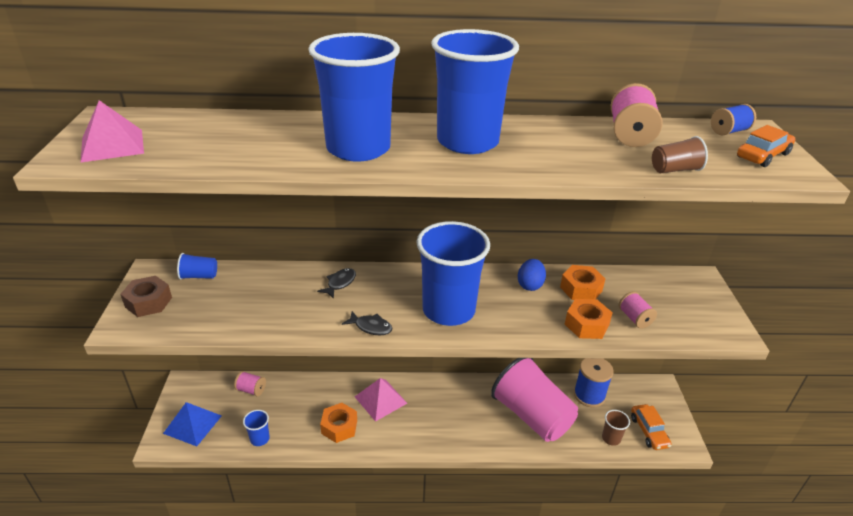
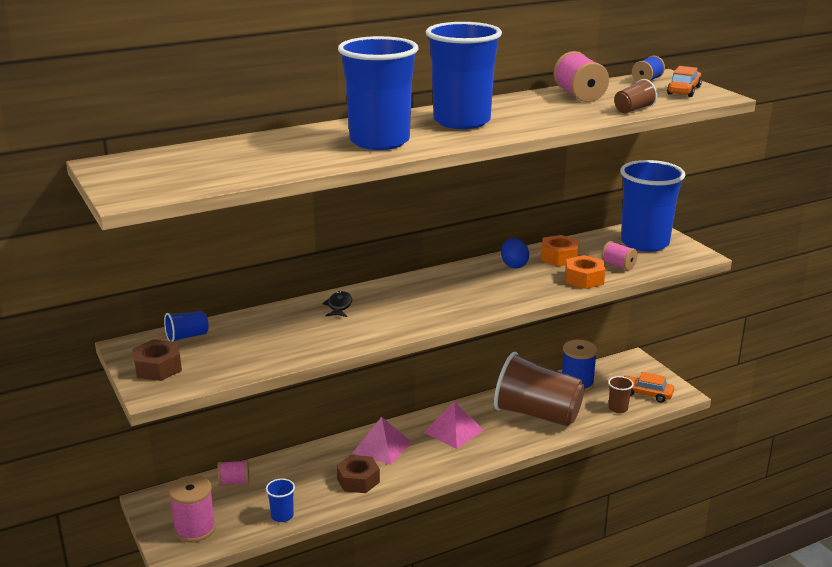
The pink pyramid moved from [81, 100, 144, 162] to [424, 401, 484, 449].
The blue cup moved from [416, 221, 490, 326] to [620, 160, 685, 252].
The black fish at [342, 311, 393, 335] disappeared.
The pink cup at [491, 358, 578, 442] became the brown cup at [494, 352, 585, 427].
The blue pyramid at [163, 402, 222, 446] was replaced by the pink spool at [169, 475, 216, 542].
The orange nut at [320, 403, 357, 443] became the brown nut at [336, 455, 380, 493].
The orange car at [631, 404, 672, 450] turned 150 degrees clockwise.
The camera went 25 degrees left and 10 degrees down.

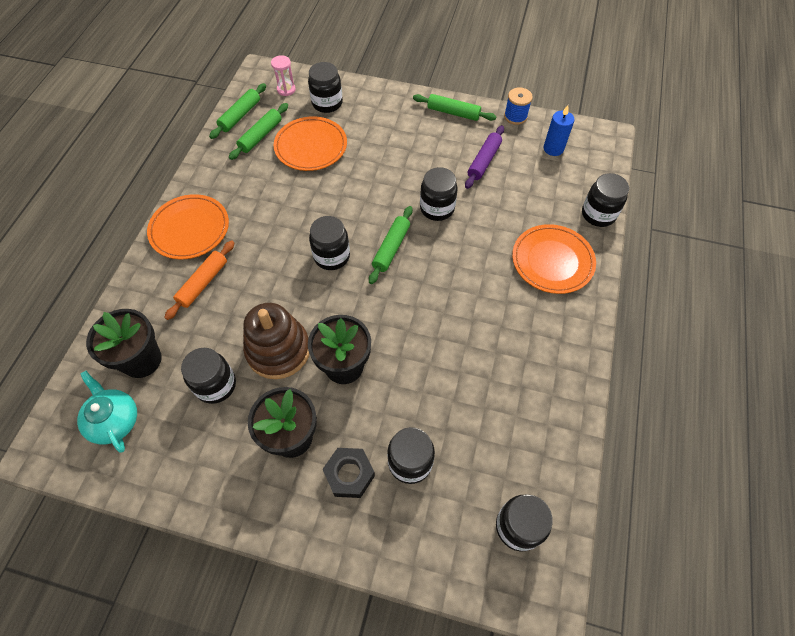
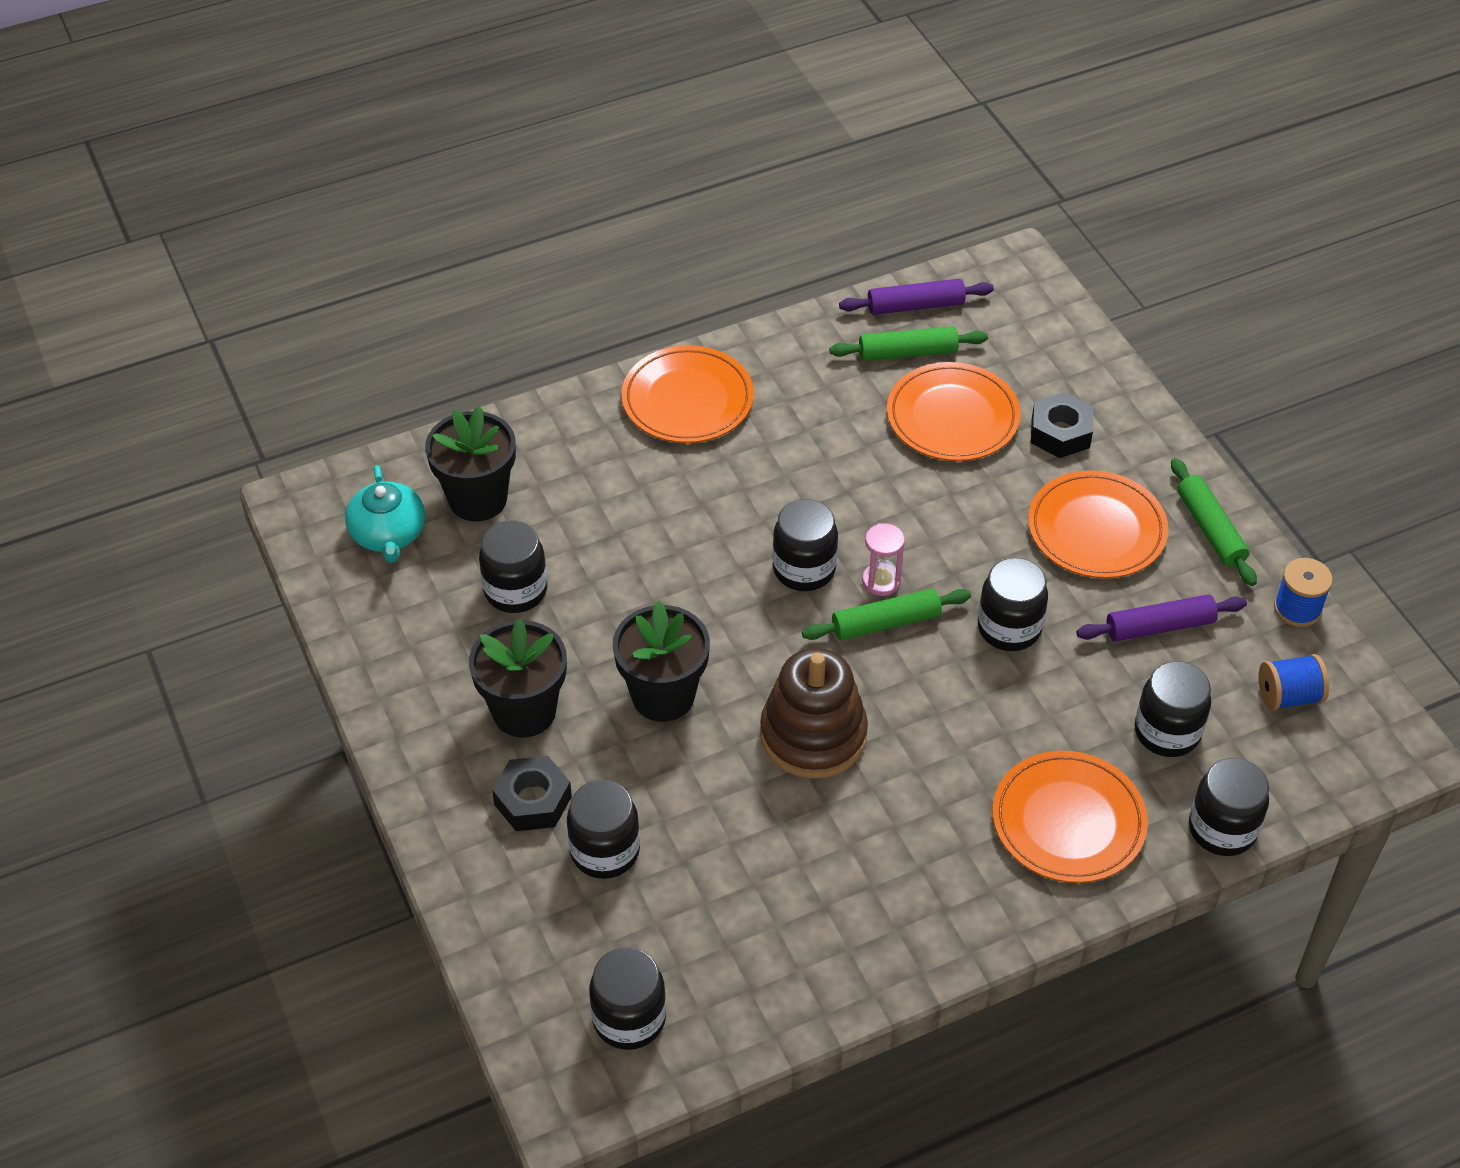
The pink hourglass moved from [271, 55, 296, 96] to [862, 523, 905, 596].
The black jar moved from [308, 62, 343, 113] to [1135, 661, 1211, 757].
The green rolling pin at [209, 83, 266, 139] became the purple rolling pin at [839, 279, 994, 315].
The blue candle at [543, 105, 575, 156] was replaced by the blue spool at [1259, 654, 1329, 710].
The orange rolling pin at [164, 241, 234, 320] disappeared.
The brown stacking toy moved from [243, 303, 309, 379] to [760, 648, 868, 779].
The turquoise teapot at [77, 371, 137, 453] turned 150 degrees clockwise.
The black nut at [1031, 392, 1093, 458] appeared.
The orange plate at [1028, 470, 1168, 578] appeared.
The camera went 50 degrees right and 10 degrees down.

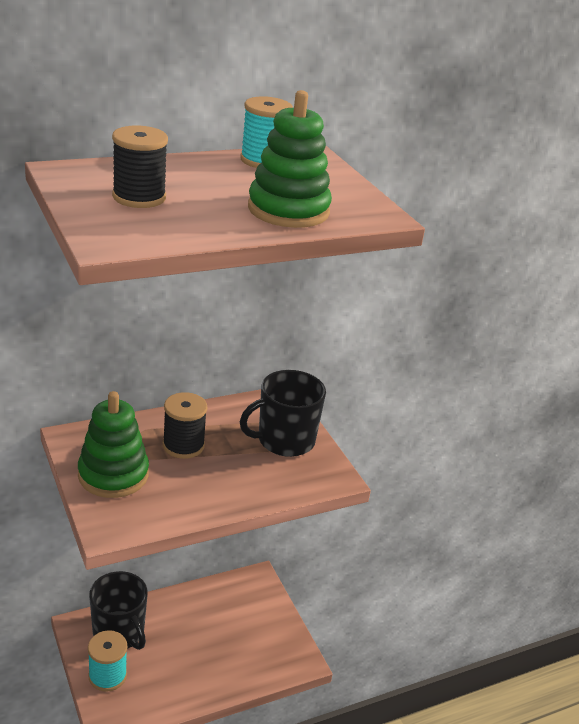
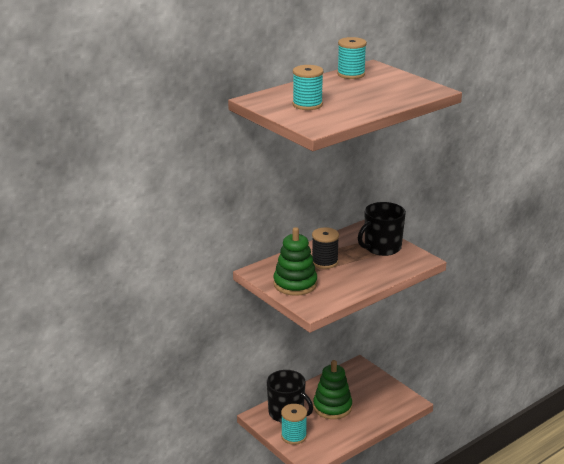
The green stacking toy moved from [248, 90, 332, 228] to [313, 360, 352, 419].
The black spool at [112, 125, 168, 208] became the turquoise spool at [293, 65, 324, 110].
The camera went 10 degrees left and 5 degrees down.

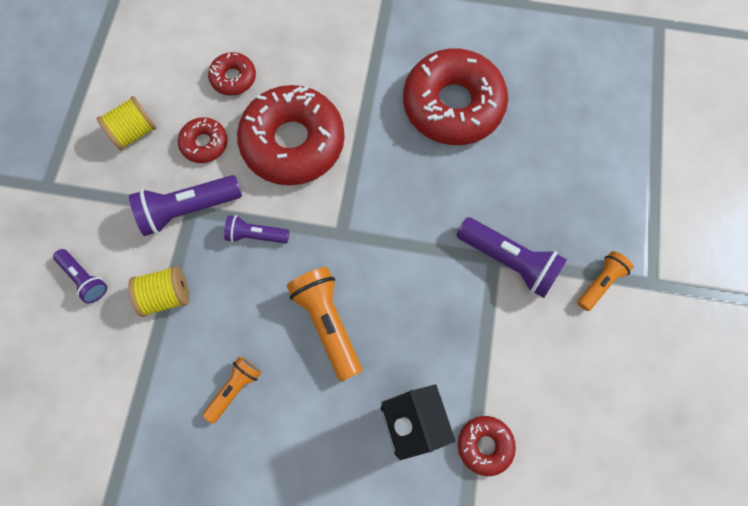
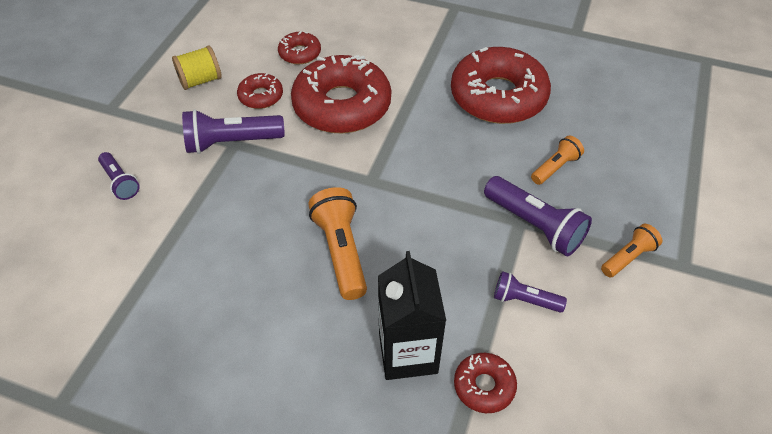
The purple flashlight moved from [224, 215, 289, 244] to [494, 271, 567, 313].
The yellow spool at [128, 266, 189, 317] disappeared.
The orange flashlight moved from [203, 356, 261, 423] to [531, 135, 584, 185].
The camera went 10 degrees right and 20 degrees down.

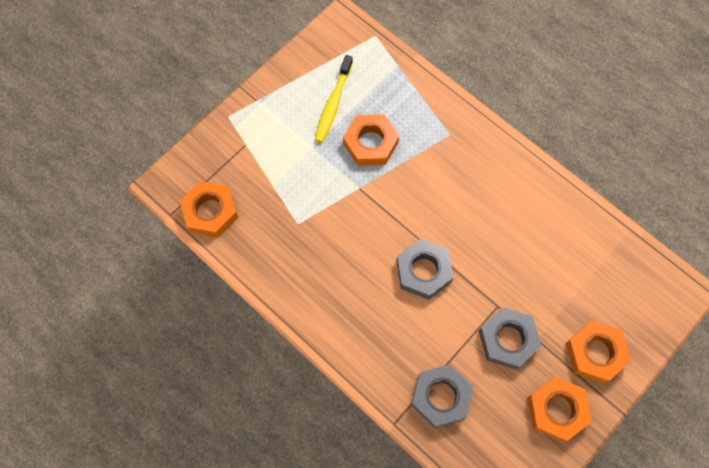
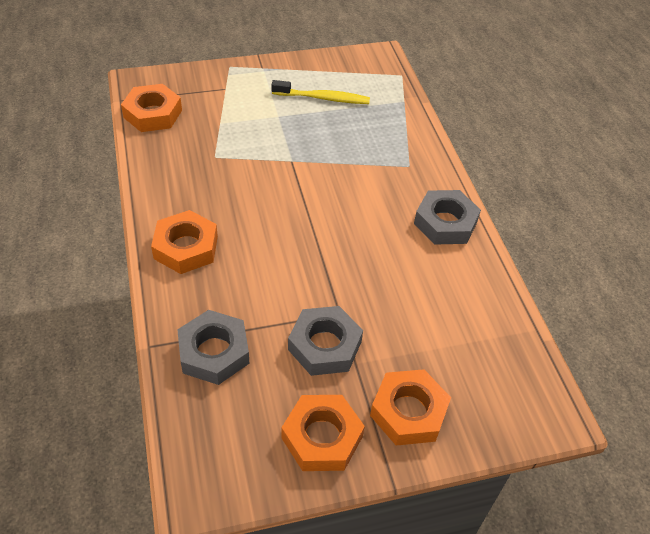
The yellow toothbrush at [315, 55, 353, 143] turned 135 degrees counterclockwise.
The orange nut moved from [343, 114, 399, 166] to [151, 210, 218, 274].
The grey nut moved from [396, 239, 453, 300] to [414, 190, 481, 245].
The camera went 30 degrees right and 20 degrees down.

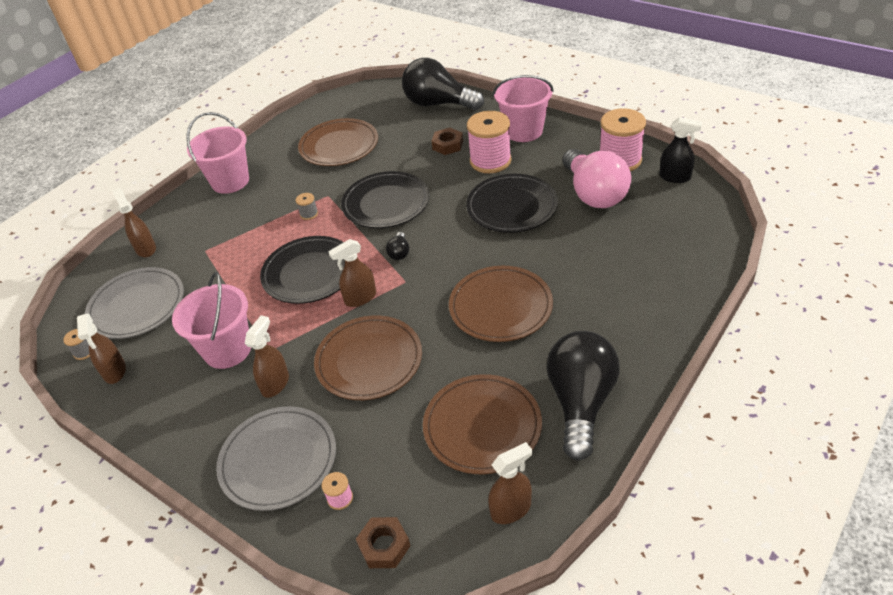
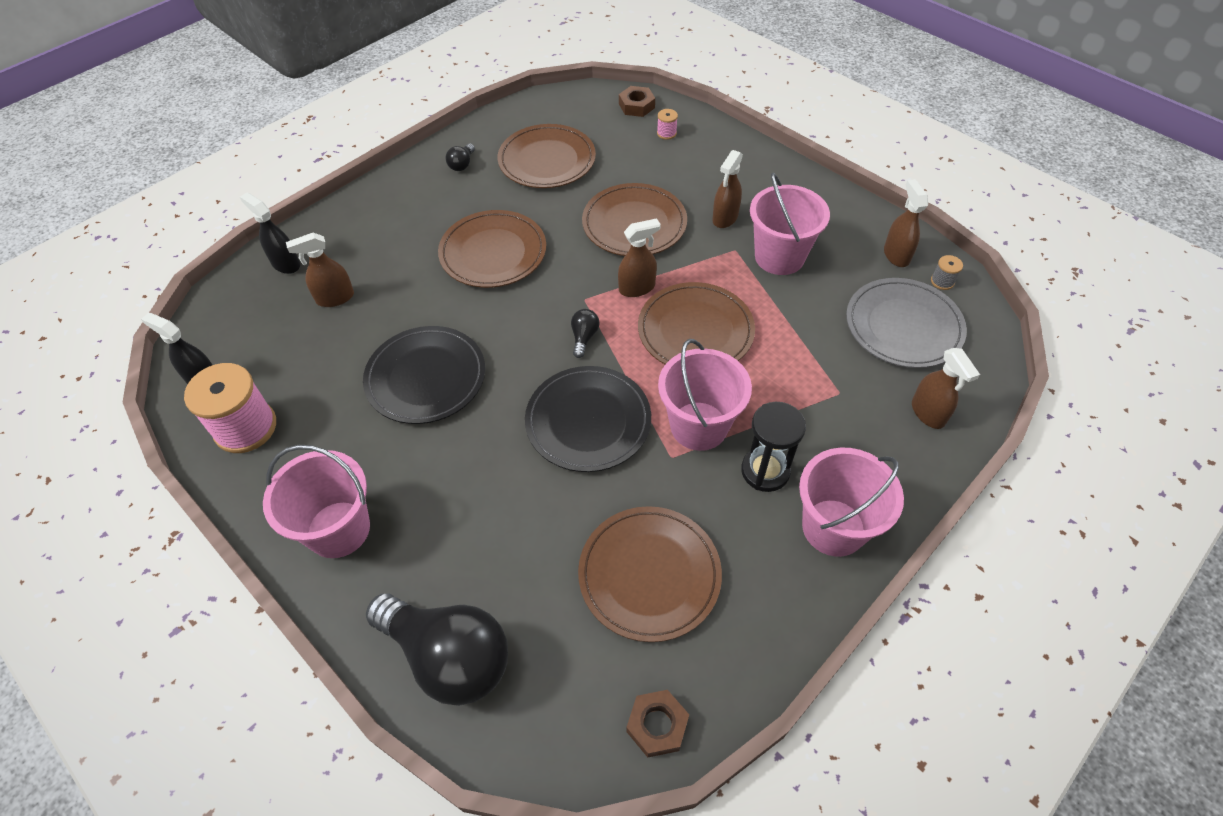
The pink spool at [467, 111, 512, 173] disappeared.
The brown nut moved from [431, 128, 463, 155] to [626, 690, 689, 757].
The pink light bulb at [563, 149, 631, 208] disappeared.
The grey spool at [296, 193, 318, 220] was replaced by the pink bucket at [658, 339, 752, 451].
The black plate at [260, 236, 345, 304] became the brown plate at [638, 282, 755, 364].
The black light bulb at [546, 331, 620, 461] changed to 0.40 times the size.
The grey plate at [216, 406, 336, 511] disappeared.
The brown spray bottle moved from [488, 442, 532, 524] to [286, 233, 354, 307].
The black spray bottle at [240, 193, 300, 274] appeared.
The black hourglass at [741, 402, 806, 492] appeared.
The camera went 175 degrees left and 10 degrees up.

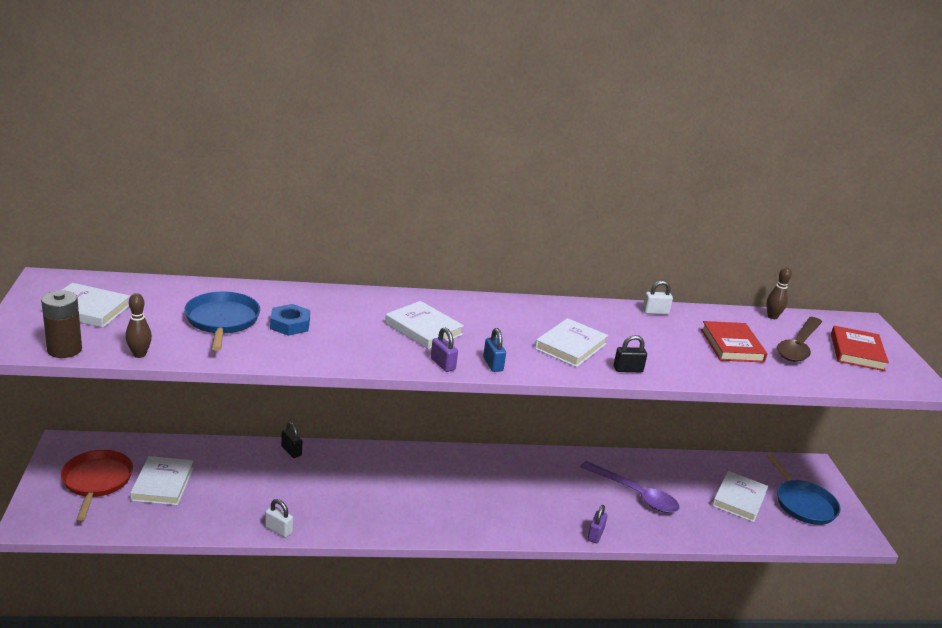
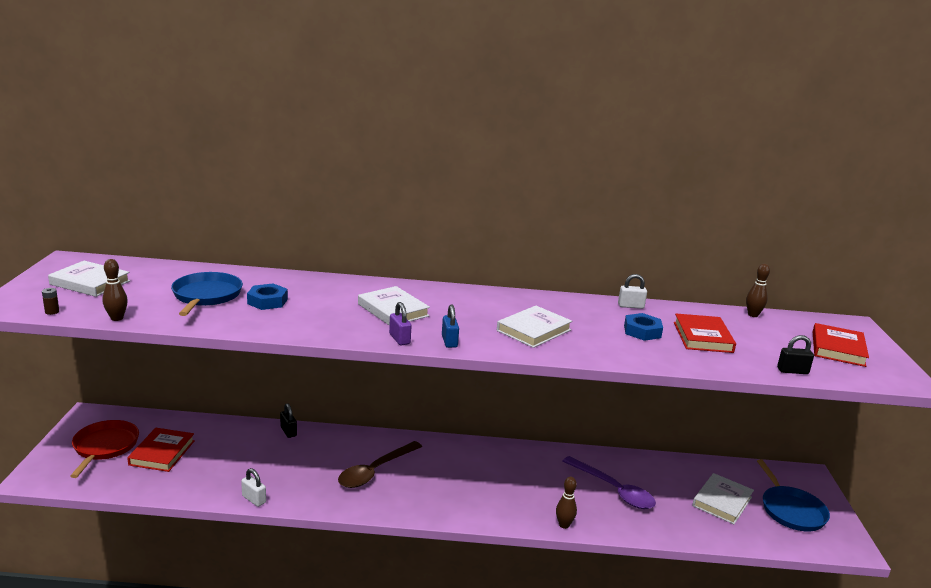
The brown battery at [41, 290, 82, 358] changed to 0.44 times the size.
The brown spoon moved from [777, 317, 822, 362] to [338, 441, 422, 488].
The black padlock moved from [614, 335, 647, 372] to [777, 335, 814, 374].
The white book at [130, 456, 194, 505] became the red book at [127, 428, 195, 472].
The purple padlock at [587, 505, 607, 543] was replaced by the brown bowling pin at [556, 477, 577, 529].
The blue nut at [624, 313, 663, 341] appeared.
The camera went 10 degrees right and 5 degrees down.

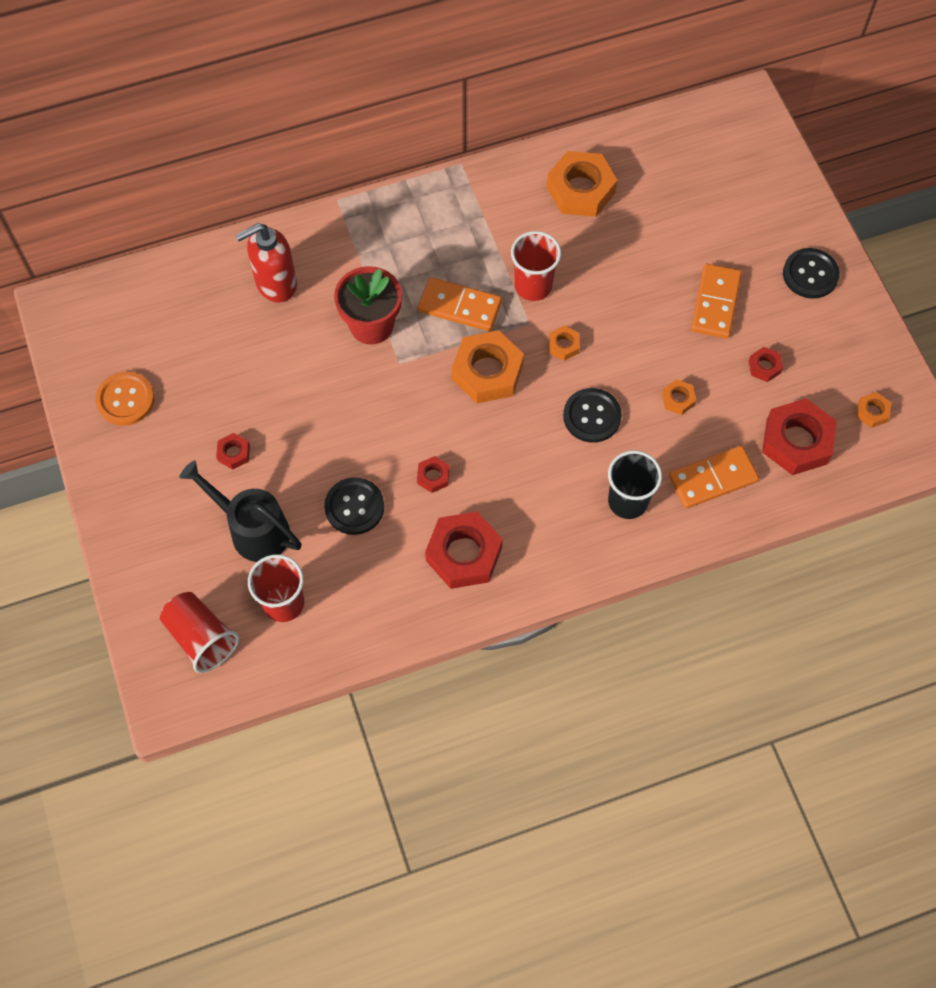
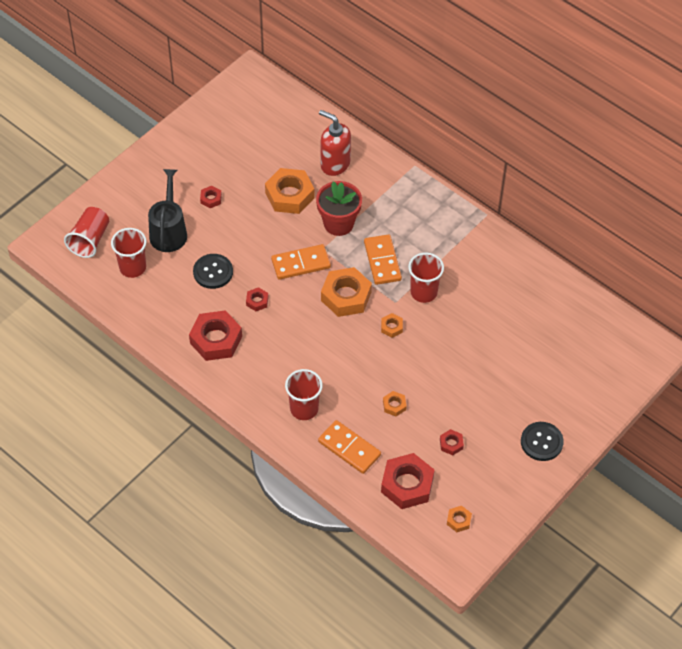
The orange nut moved from [547, 151, 617, 217] to [265, 168, 314, 214].
The orange domino moved from [691, 264, 742, 339] to [271, 244, 331, 280].
The orange button at [95, 371, 154, 426] disappeared.
The black button at [563, 388, 622, 443] disappeared.
The black cup at [608, 450, 662, 519] became the red cup at [285, 369, 323, 420].
The camera went 60 degrees right and 10 degrees down.

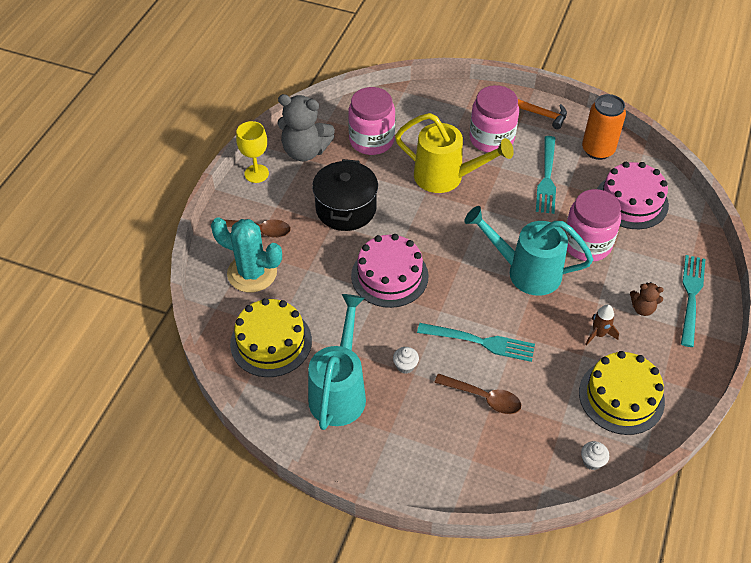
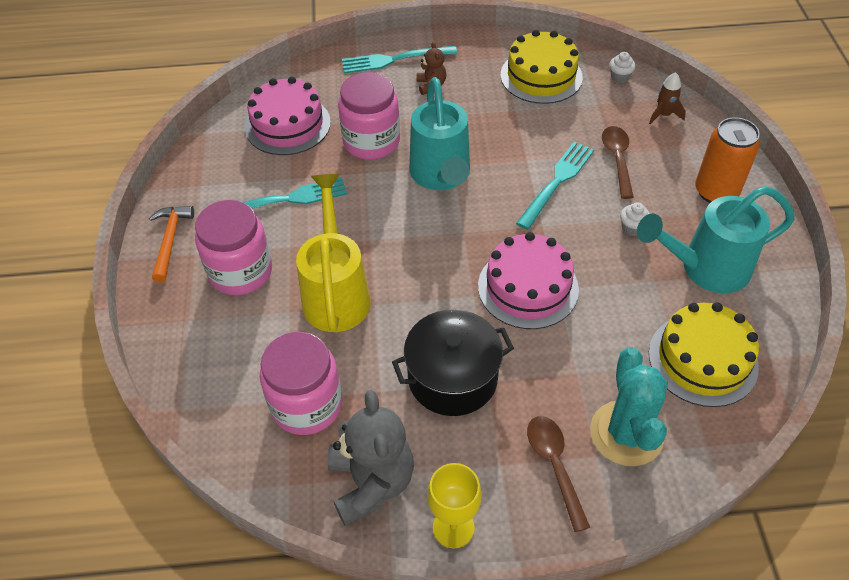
The orange can moved from [582, 94, 626, 160] to [695, 117, 760, 203].
The brown rocket moved from [585, 305, 619, 346] to [649, 72, 686, 124].
The turquoise fork at [417, 323, 535, 362] turned 45 degrees clockwise.
The camera went 115 degrees left and 0 degrees up.

